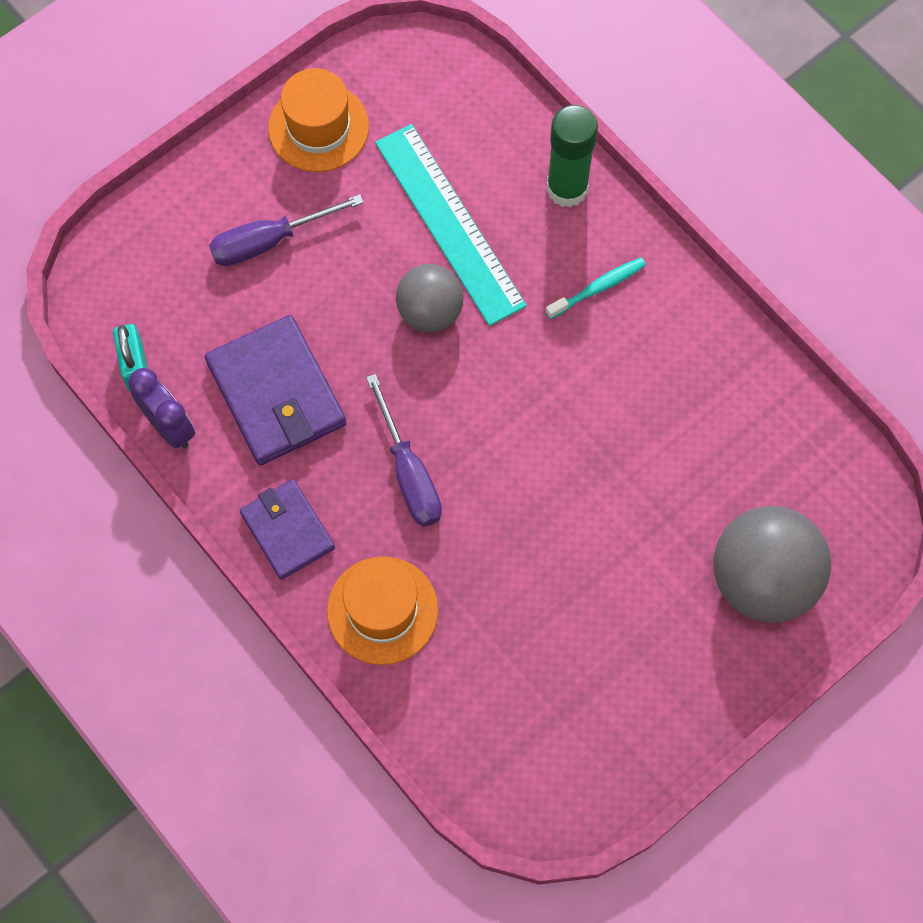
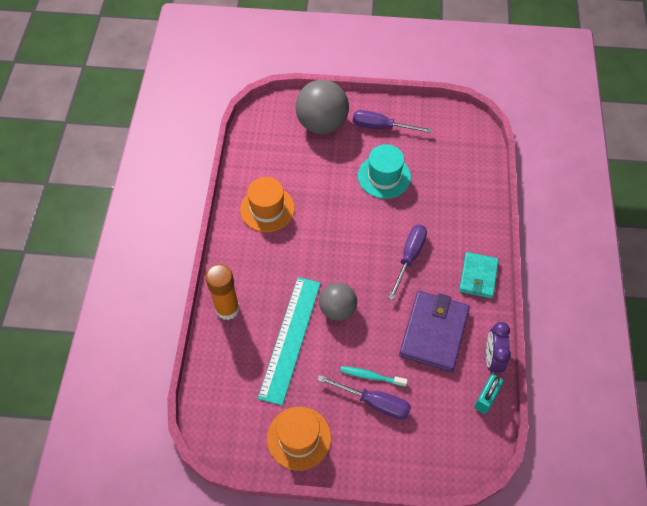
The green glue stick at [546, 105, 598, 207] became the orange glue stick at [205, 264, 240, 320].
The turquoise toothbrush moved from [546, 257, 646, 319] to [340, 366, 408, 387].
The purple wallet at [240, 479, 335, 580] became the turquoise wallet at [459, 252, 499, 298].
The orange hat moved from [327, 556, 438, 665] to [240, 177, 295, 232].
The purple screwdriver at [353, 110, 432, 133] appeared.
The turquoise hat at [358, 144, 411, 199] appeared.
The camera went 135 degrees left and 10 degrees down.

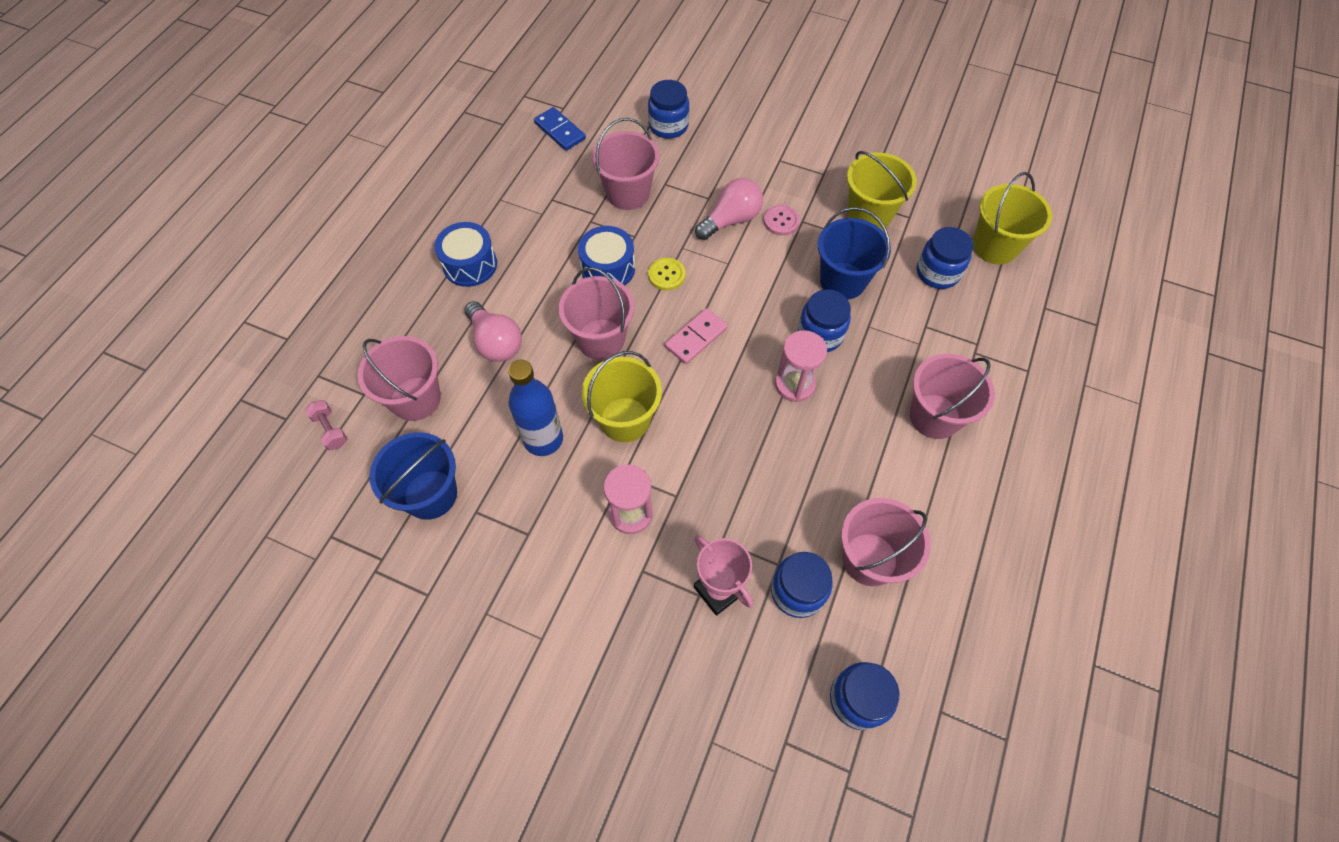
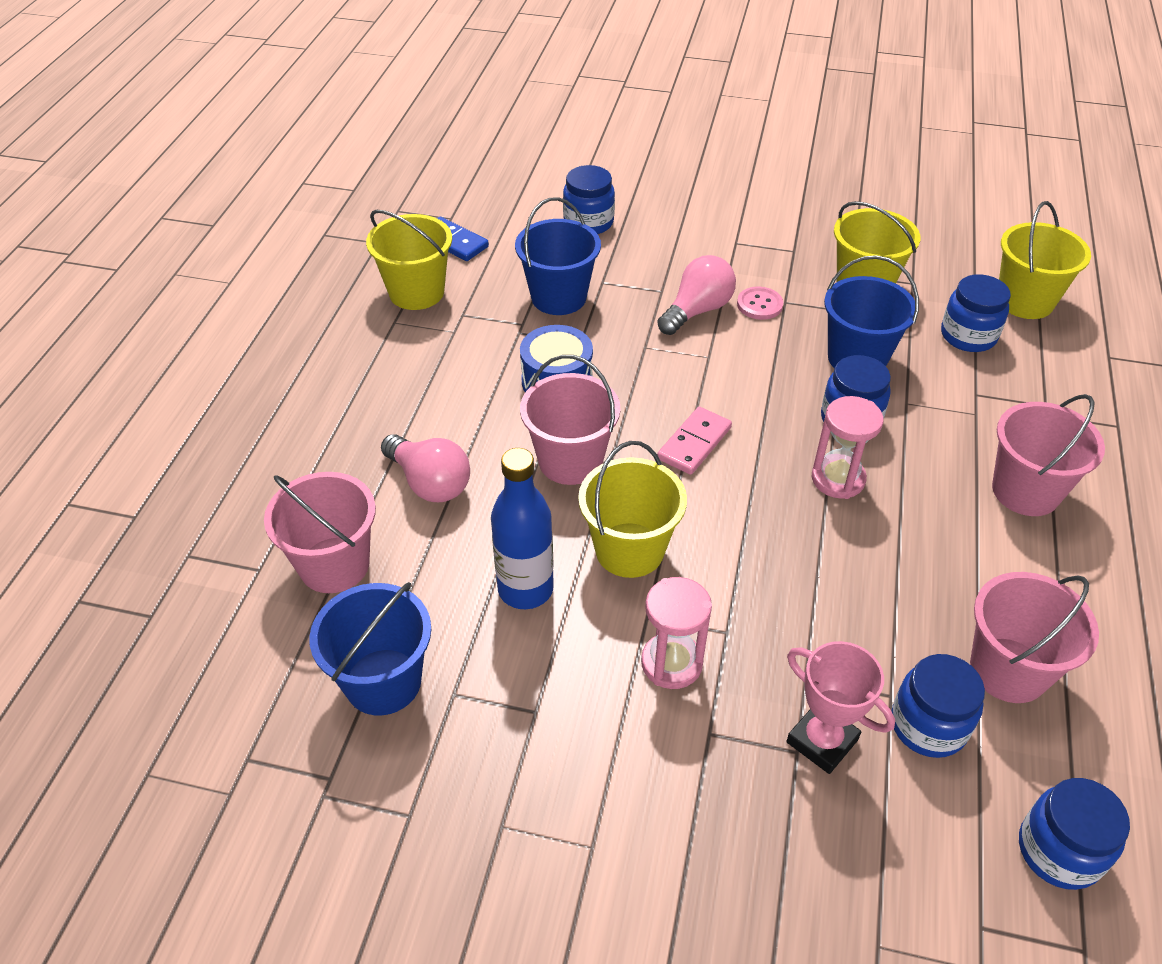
The pink bucket at [592, 118, 660, 210] became the blue bucket at [515, 197, 601, 315].
The blue drum at [434, 222, 497, 287] disappeared.
The yellow button at [648, 258, 686, 290] disappeared.
The pink dumbbell at [305, 400, 348, 450] disappeared.
The yellow bucket at [366, 210, 452, 310] appeared.
The camera went 10 degrees left and 15 degrees down.

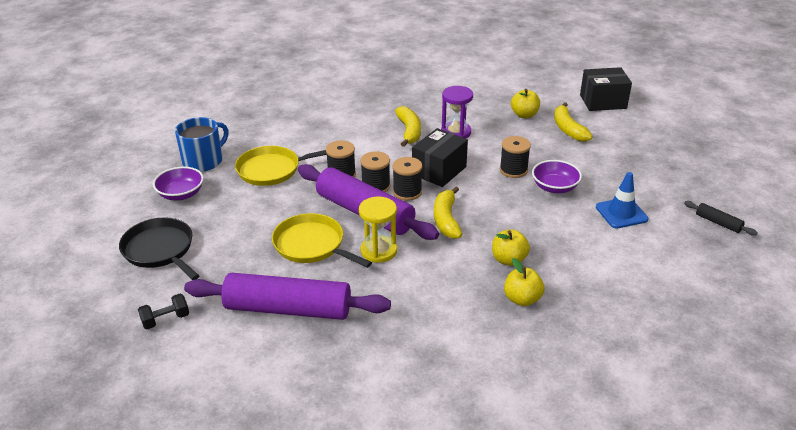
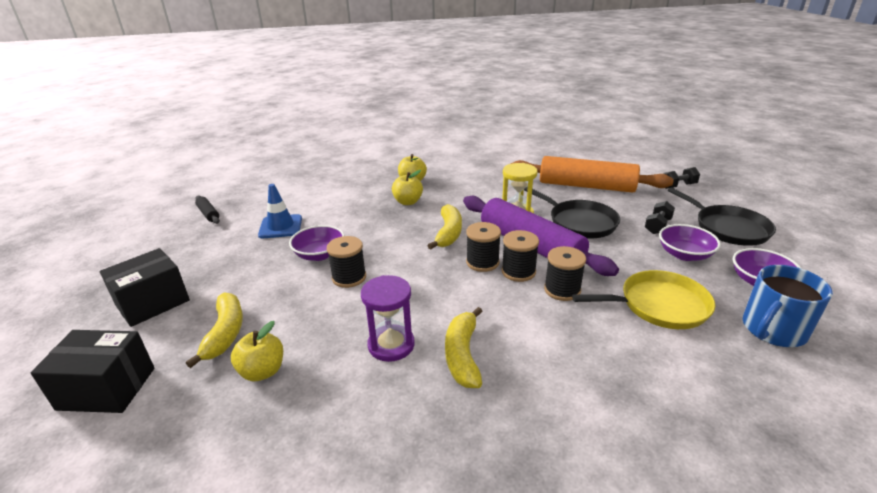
The black box moved from [412, 128, 468, 187] to [100, 248, 190, 327].
The yellow pan at [272, 213, 372, 268] became the black pan at [524, 187, 620, 238].
The purple rolling pin at [184, 273, 391, 320] became the orange rolling pin at [511, 156, 674, 193].
The black dumbbell at [645, 201, 675, 234] appeared.
The purple bowl at [659, 224, 721, 261] appeared.
The camera went 170 degrees left and 5 degrees down.

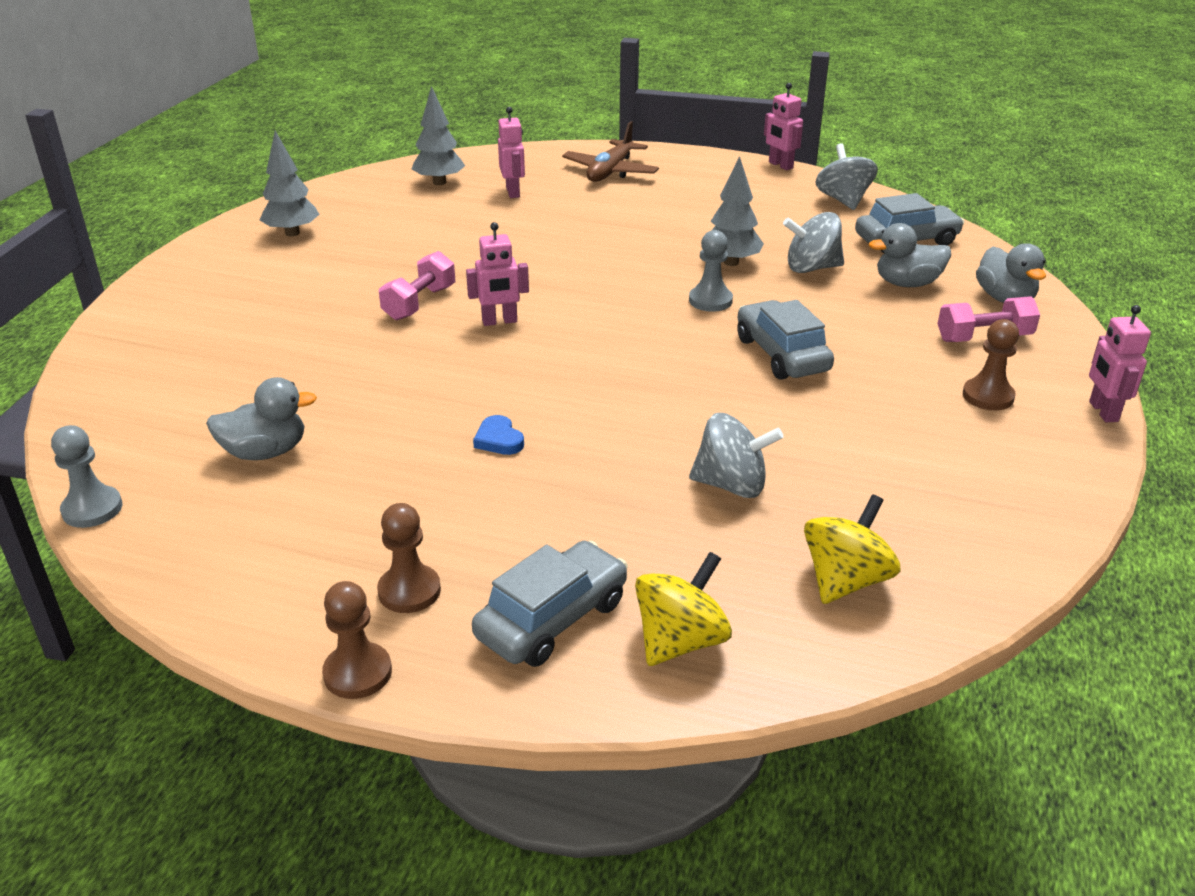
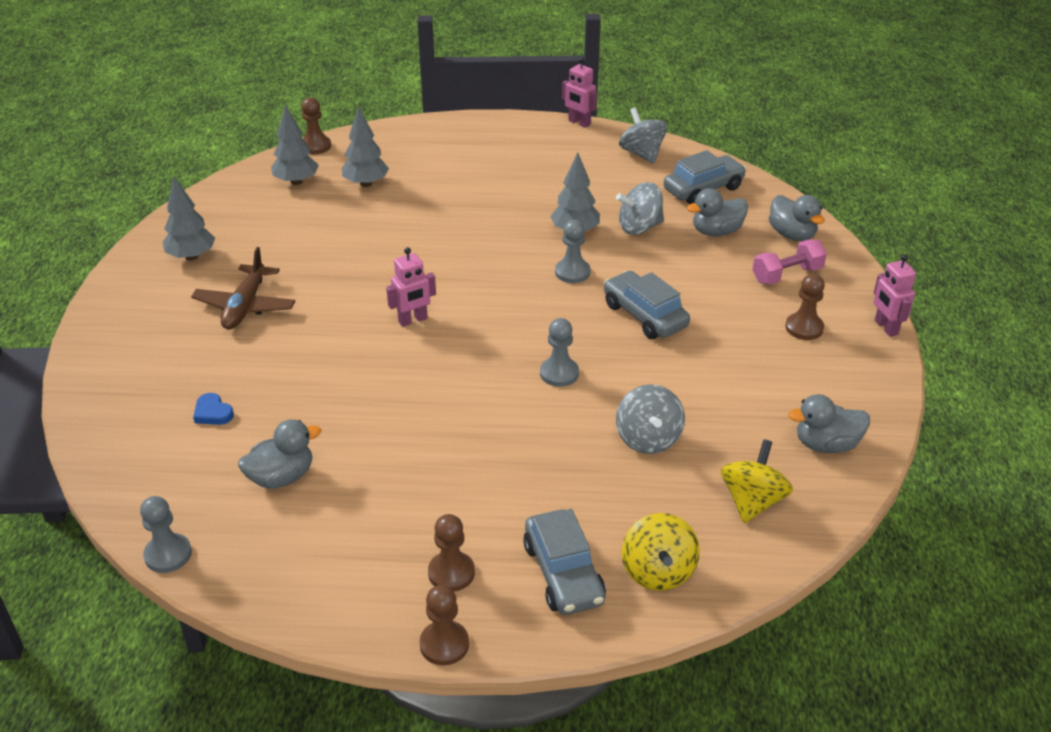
The pink robot at [498, 107, 525, 198] was replaced by the grey tree at [342, 106, 389, 187].
The brown plane moved from [562, 121, 659, 182] to [191, 247, 295, 329].
The pink dumbbell at [379, 251, 455, 320] disappeared.
The grey spinning top at [689, 413, 784, 498] turned 90 degrees clockwise.
The blue heart moved from [473, 415, 524, 455] to [193, 393, 234, 425].
The grey car at [472, 541, 628, 667] turned 135 degrees clockwise.
The yellow spinning top at [635, 552, 732, 666] turned 150 degrees clockwise.
The brown pawn at [301, 98, 331, 154] appeared.
The grey pawn at [540, 318, 579, 387] appeared.
The grey duck at [788, 394, 870, 453] appeared.
The camera went 15 degrees left and 5 degrees up.

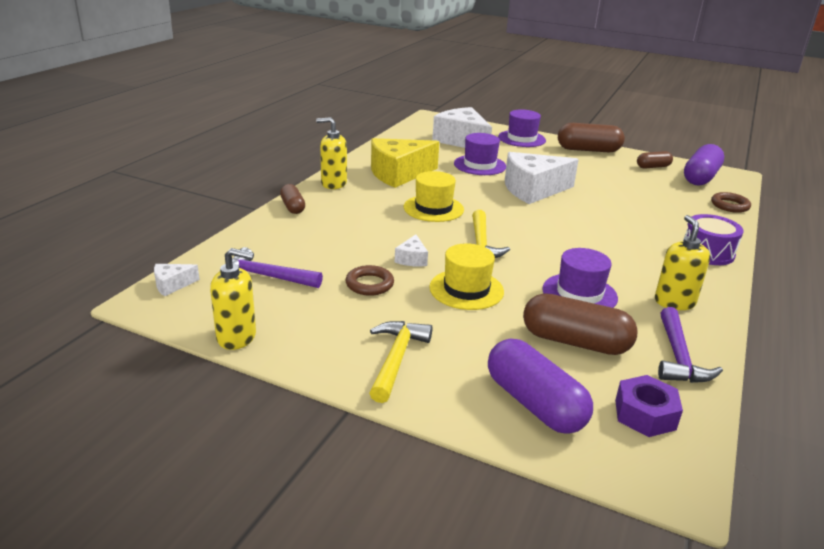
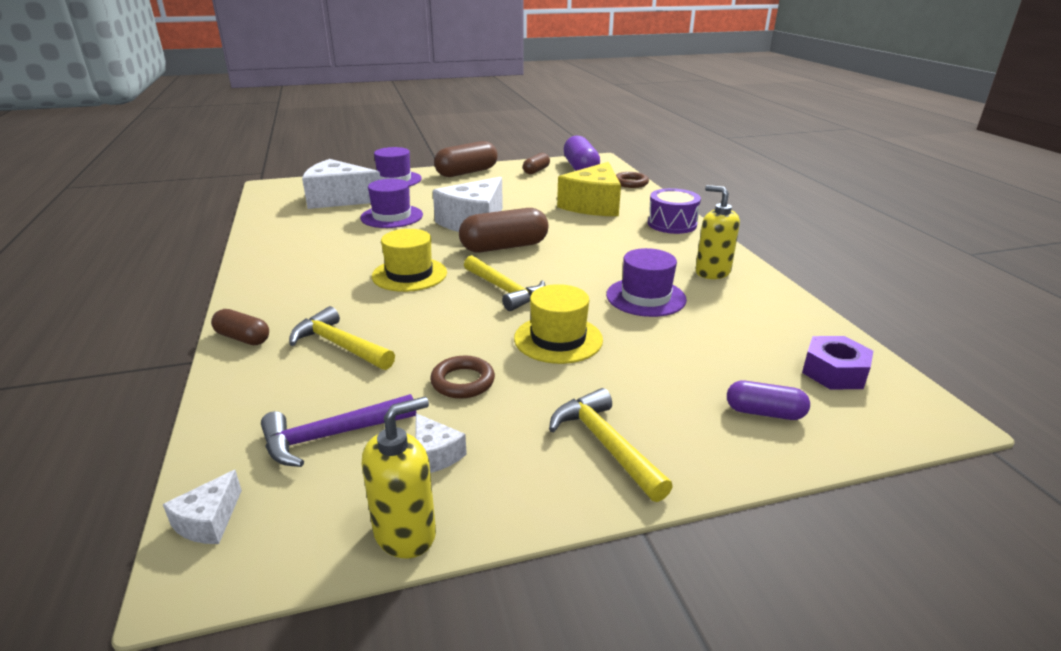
The yellow soap dispenser at [316, 117, 347, 189] disappeared.
The yellow cheese moved from [371, 138, 439, 188] to [557, 162, 621, 216].
The white cheese moved from [395, 234, 428, 266] to [415, 413, 467, 473].
The brown capsule moved from [523, 293, 638, 355] to [459, 208, 549, 253].
The purple hammer at [658, 307, 723, 383] disappeared.
The purple capsule at [488, 339, 593, 434] changed to 0.56 times the size.
The yellow hammer at [289, 306, 395, 370] appeared.
The camera went 40 degrees left and 0 degrees up.

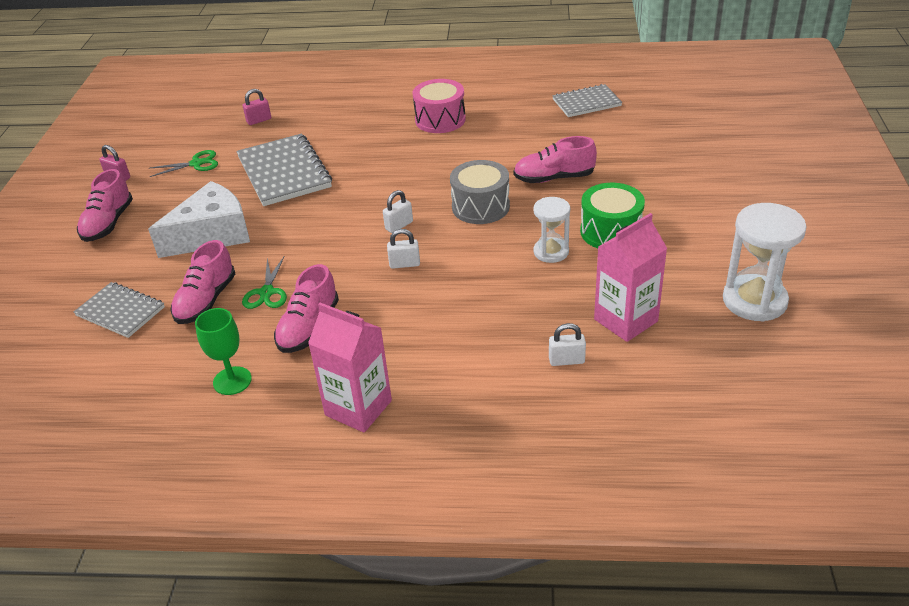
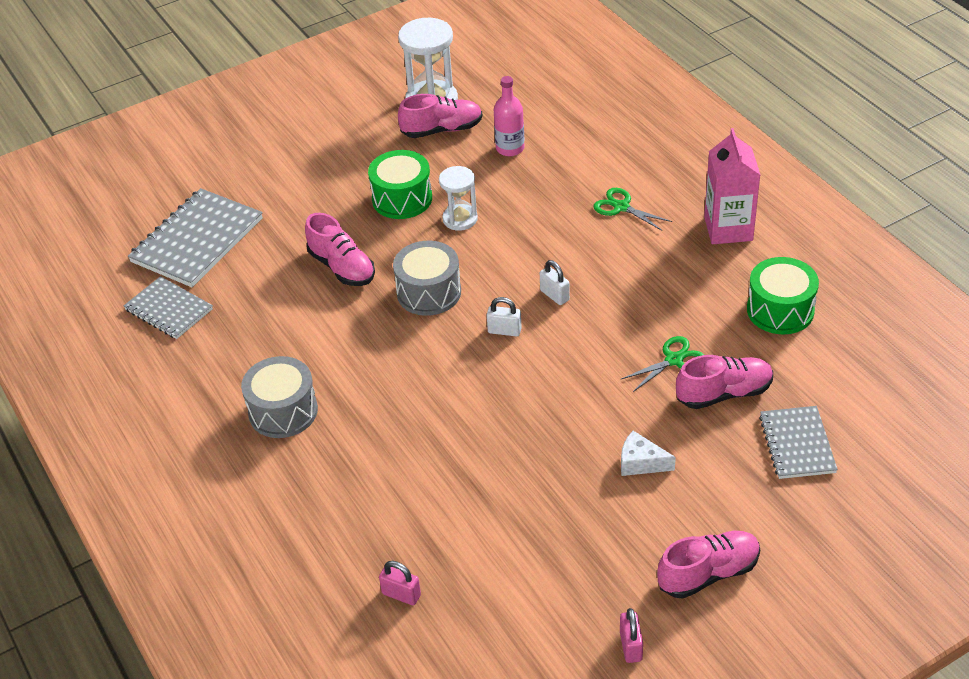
The pink drum at [413, 79, 466, 133] became the grey drum at [241, 356, 318, 438].
The grey notebook moved from [236, 134, 332, 206] to [128, 188, 263, 287].
The green scissors moved from [150, 150, 218, 177] to [593, 188, 672, 231].
The white cheese at [148, 181, 250, 258] changed to 0.48 times the size.
The pink carton at [594, 213, 667, 342] was replaced by the pink bottle at [494, 76, 525, 156].
The pink shoe moved from [274, 264, 339, 353] to [398, 94, 483, 138].
The green goblet at [195, 308, 252, 395] was replaced by the green drum at [747, 257, 819, 334].
The white padlock at [549, 323, 586, 366] disappeared.
The camera went 125 degrees left and 5 degrees up.

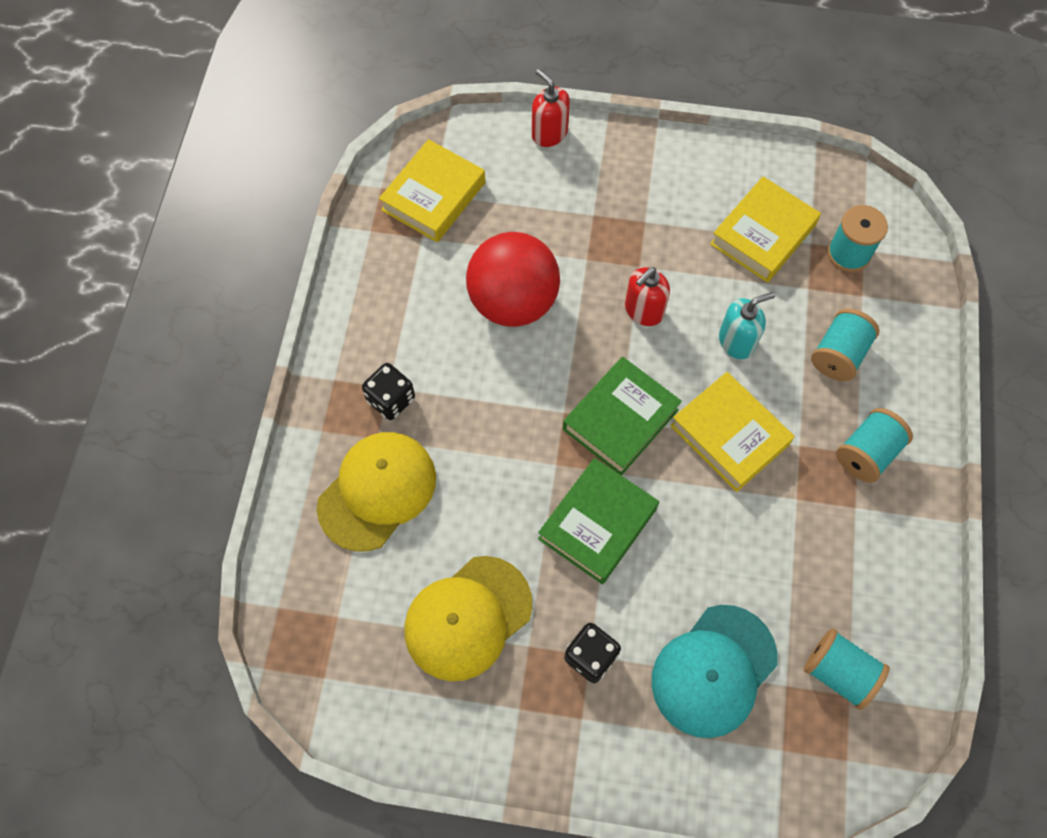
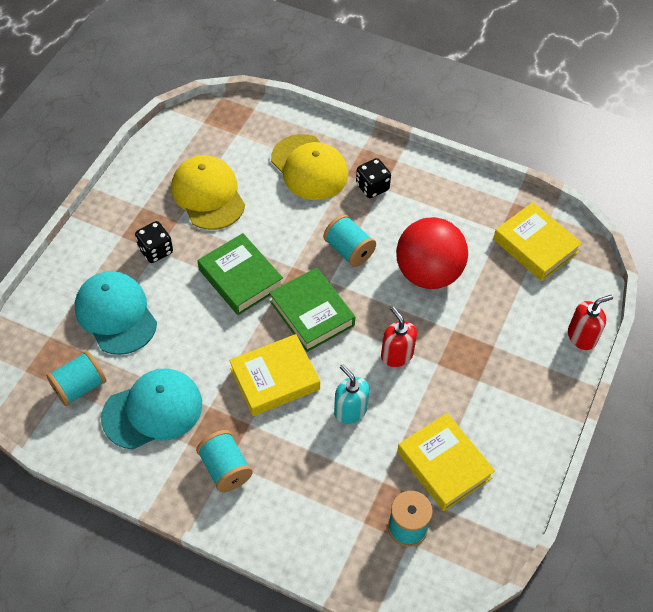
The turquoise soap dispenser at [719, 292, 775, 359] turned 150 degrees clockwise.
The turquoise spool moved from [811, 309, 879, 381] to [323, 214, 376, 267].
The turquoise cap at [101, 368, 202, 450] appeared.
The camera went 105 degrees right and 10 degrees down.

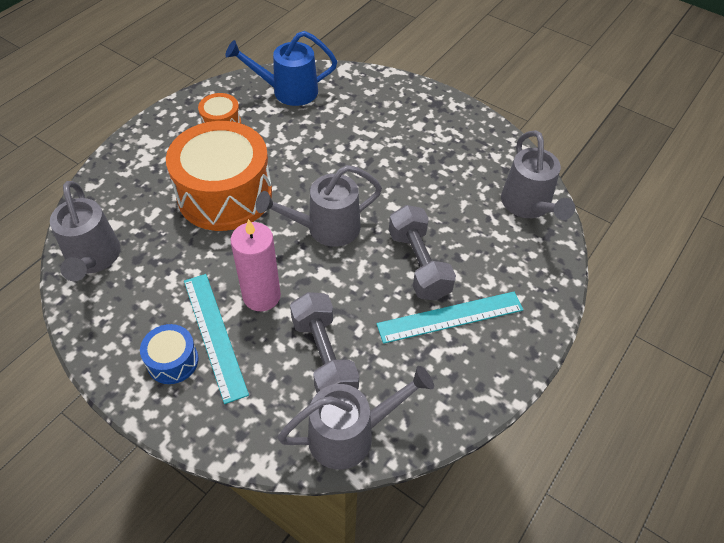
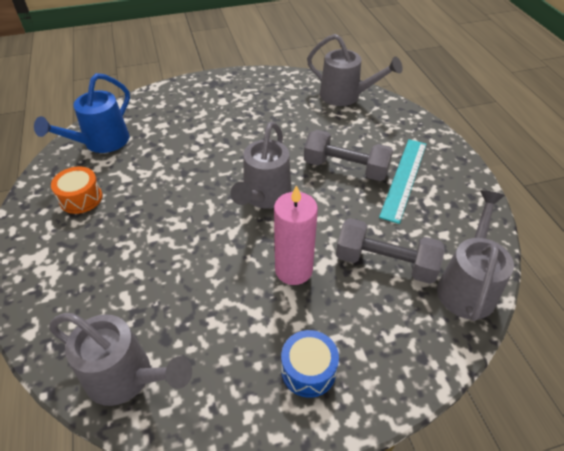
The orange drum at [166, 121, 272, 231] disappeared.
The turquoise ruler at [184, 274, 249, 404] disappeared.
The camera went 50 degrees left and 5 degrees down.

